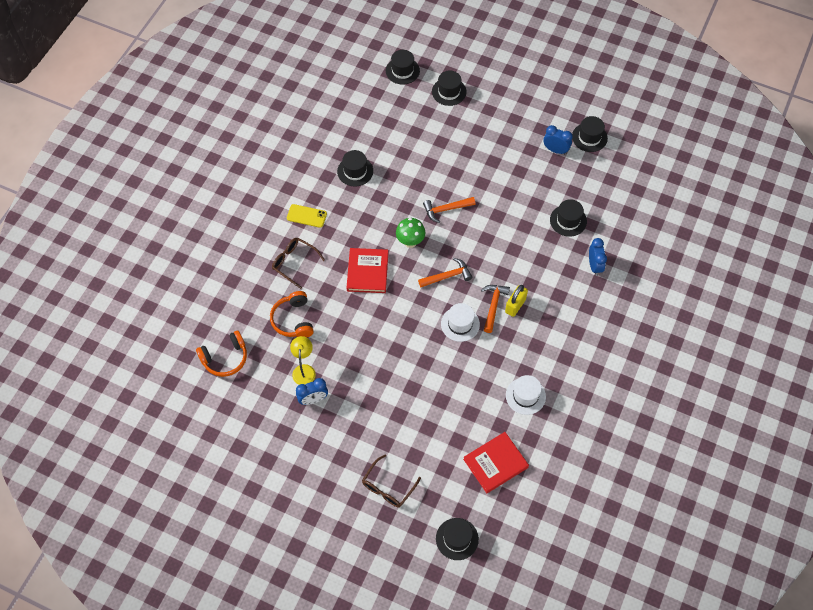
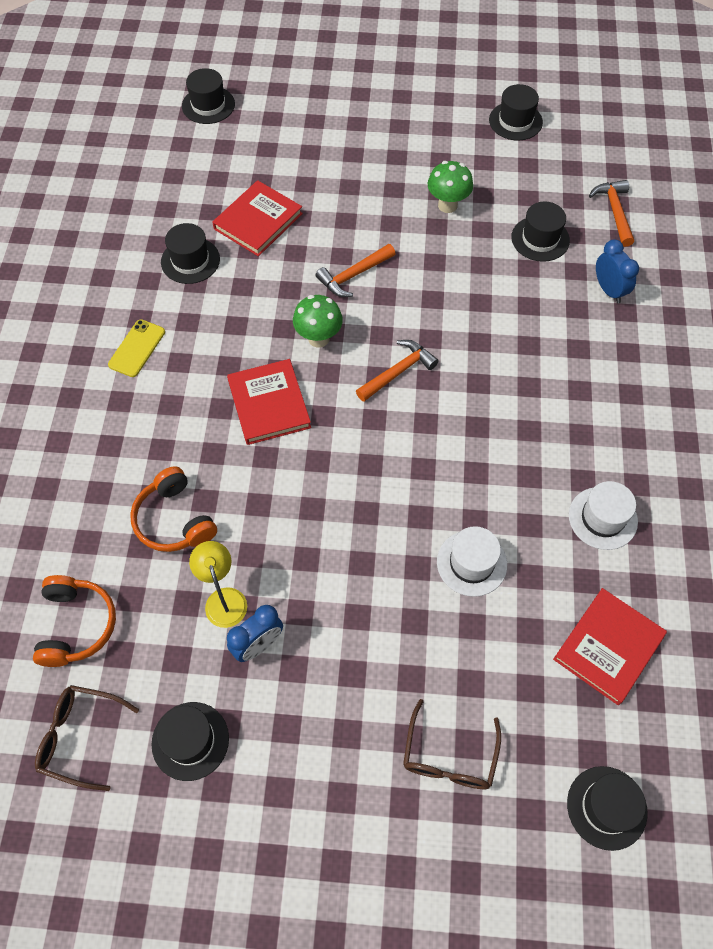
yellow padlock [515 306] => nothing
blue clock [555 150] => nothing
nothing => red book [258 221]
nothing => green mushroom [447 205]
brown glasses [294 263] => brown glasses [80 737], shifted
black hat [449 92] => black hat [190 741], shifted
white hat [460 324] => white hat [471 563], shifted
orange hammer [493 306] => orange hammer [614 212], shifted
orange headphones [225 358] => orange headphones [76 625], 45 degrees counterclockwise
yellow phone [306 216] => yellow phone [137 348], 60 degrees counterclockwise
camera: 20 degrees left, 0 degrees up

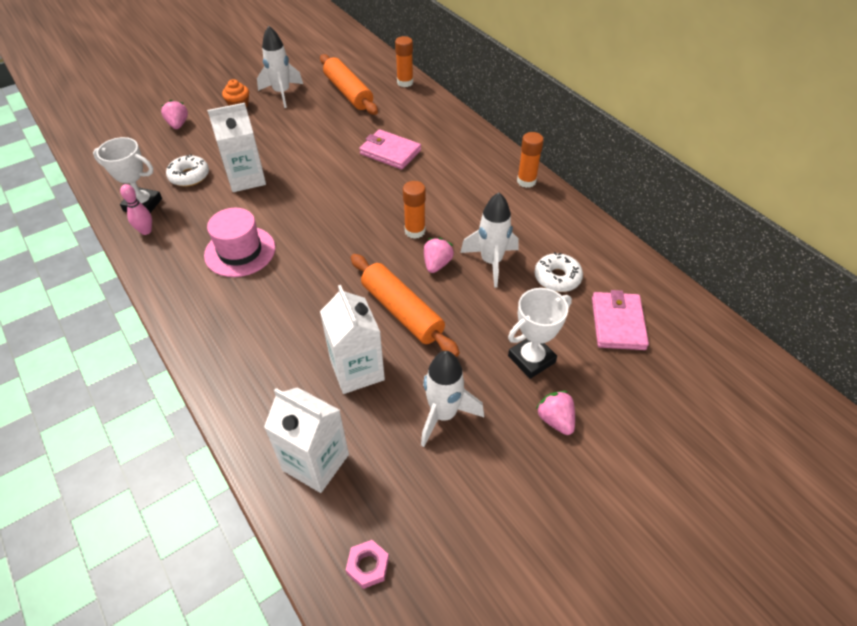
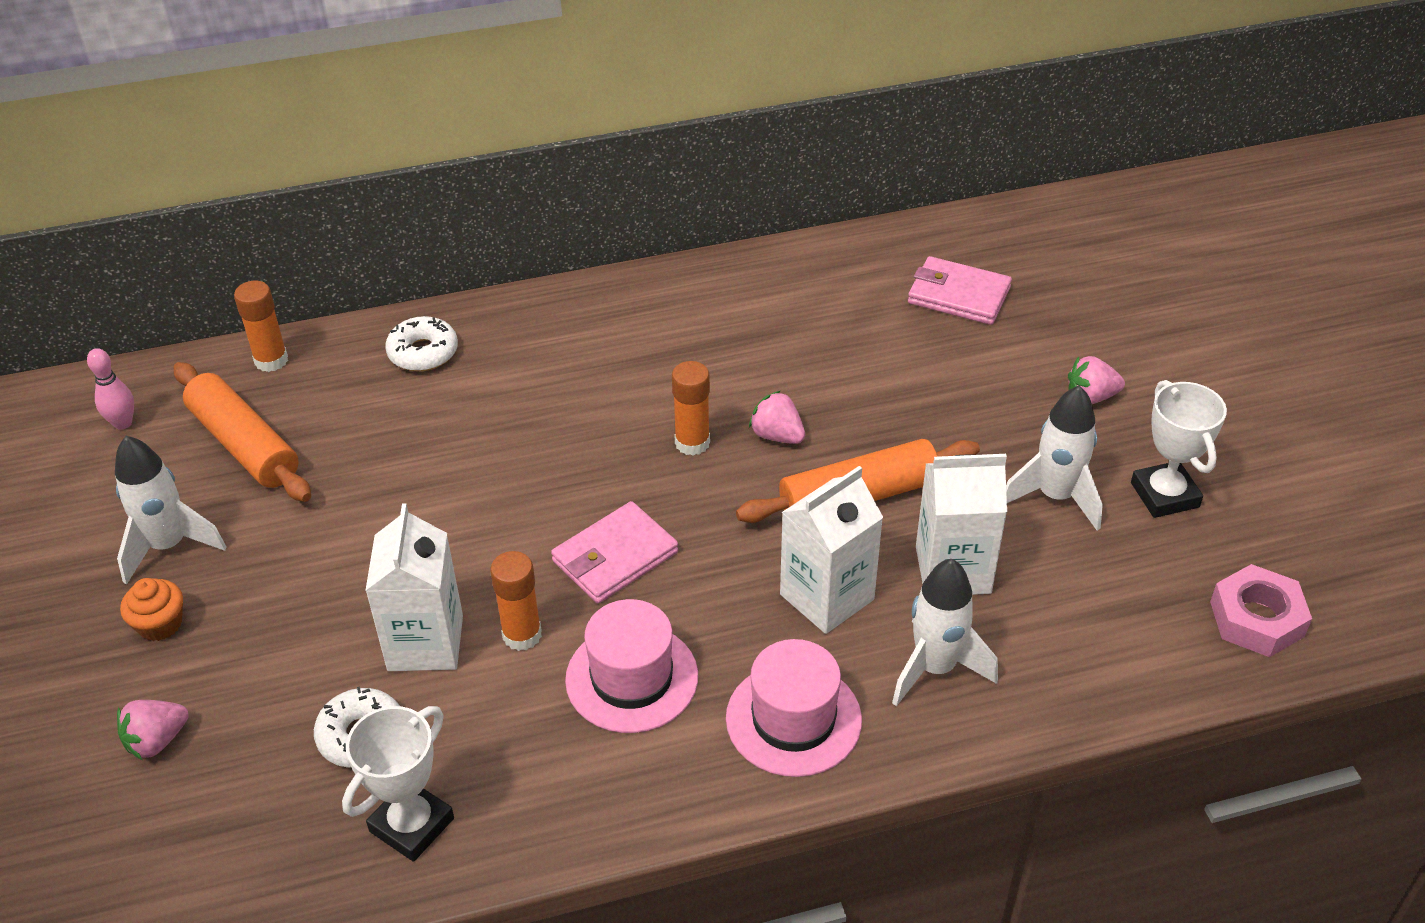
nothing => pink hat [793 719]
pink bowling pin [146 231] => pink bowling pin [123 423], shifted
white carton [315 462] => white carton [827 597], shifted
pink wallet [390 152] => pink wallet [615 557], shifted
white rocket [491 262] => white rocket [935 668], shifted
white trophy [531 359] => white trophy [1164 495], shifted
orange glue stick [526 181] => orange glue stick [522 635], shifted
white donut [557 278] => white donut [423 352], shifted
pink strawberry [178 124] => pink strawberry [157 741], 45 degrees counterclockwise
orange rolling pin [348 92] => orange rolling pin [244 445], 60 degrees clockwise
pink nut [368 566] => pink nut [1256 619], x1.68
camera: 70 degrees left, 5 degrees down

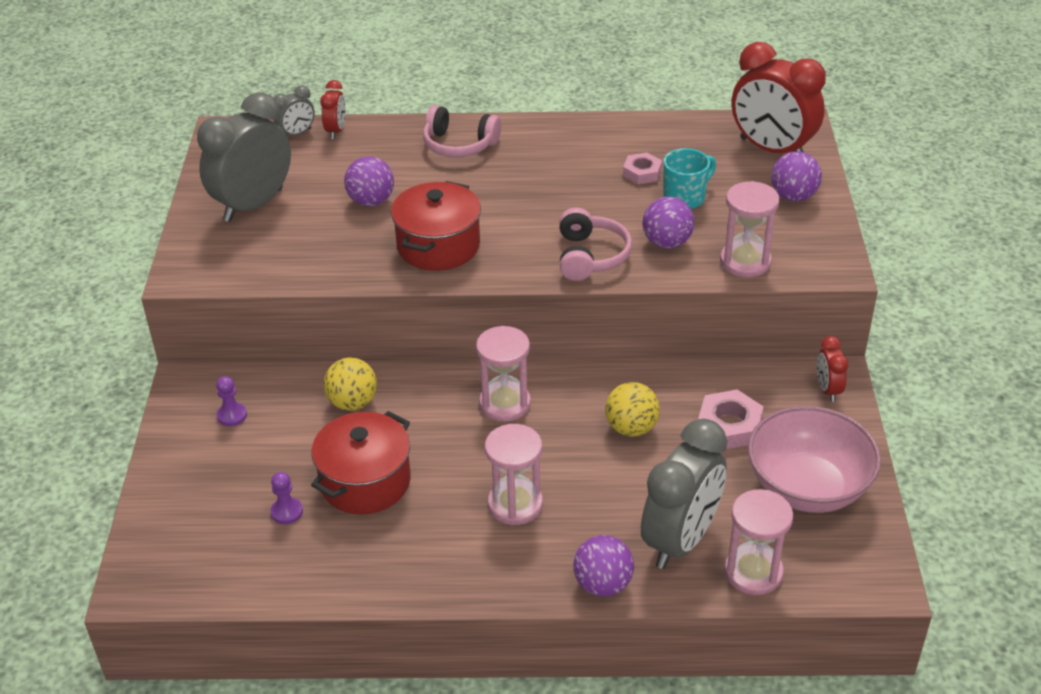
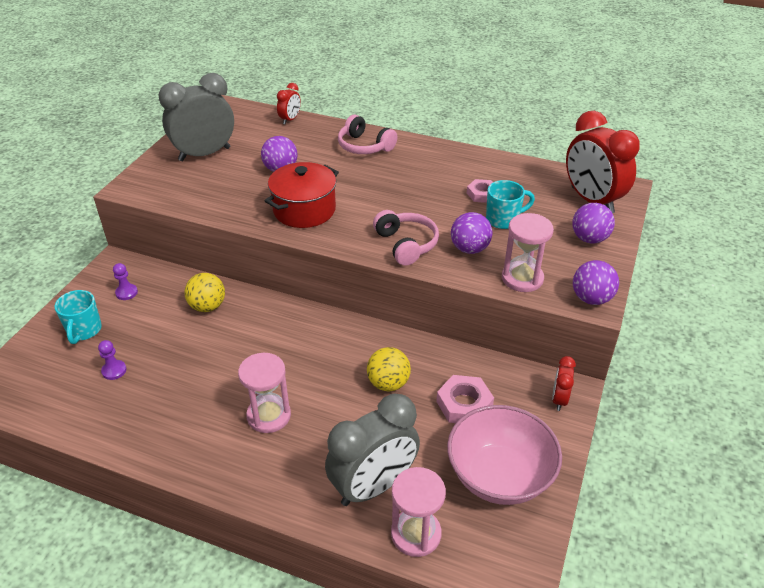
grey clock [296 134] => nothing
red pot [365 481] => nothing
pink hourglass [505 403] => nothing
nothing => turquoise mug [84 331]
purple ball [603 584] => purple ball [591 299], shifted
pink headphones [590 256] => pink headphones [406 244], 45 degrees counterclockwise
camera: 20 degrees right, 0 degrees up

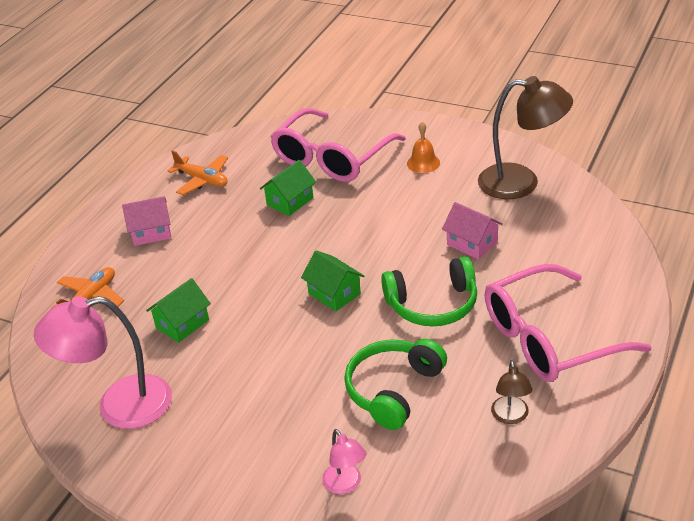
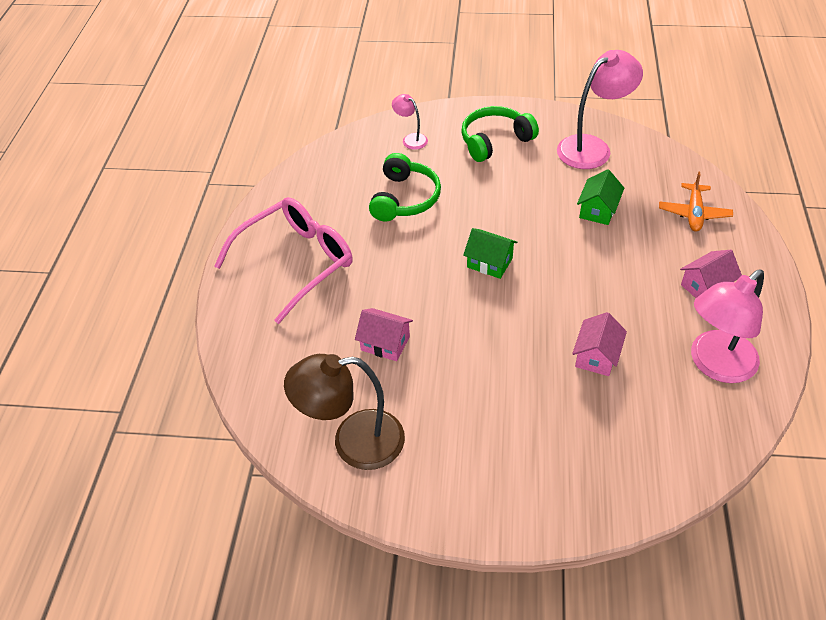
pink glasses [332 158] => nothing
orange bell [423 163] => nothing
brown lamp [510 417] => nothing
green headphones [433 304] => green headphones [495 141], shifted
orange plane [202 180] => pink lamp [715 365]
green house [290 201] => pink house [596 356]
camera: 160 degrees right, 10 degrees up

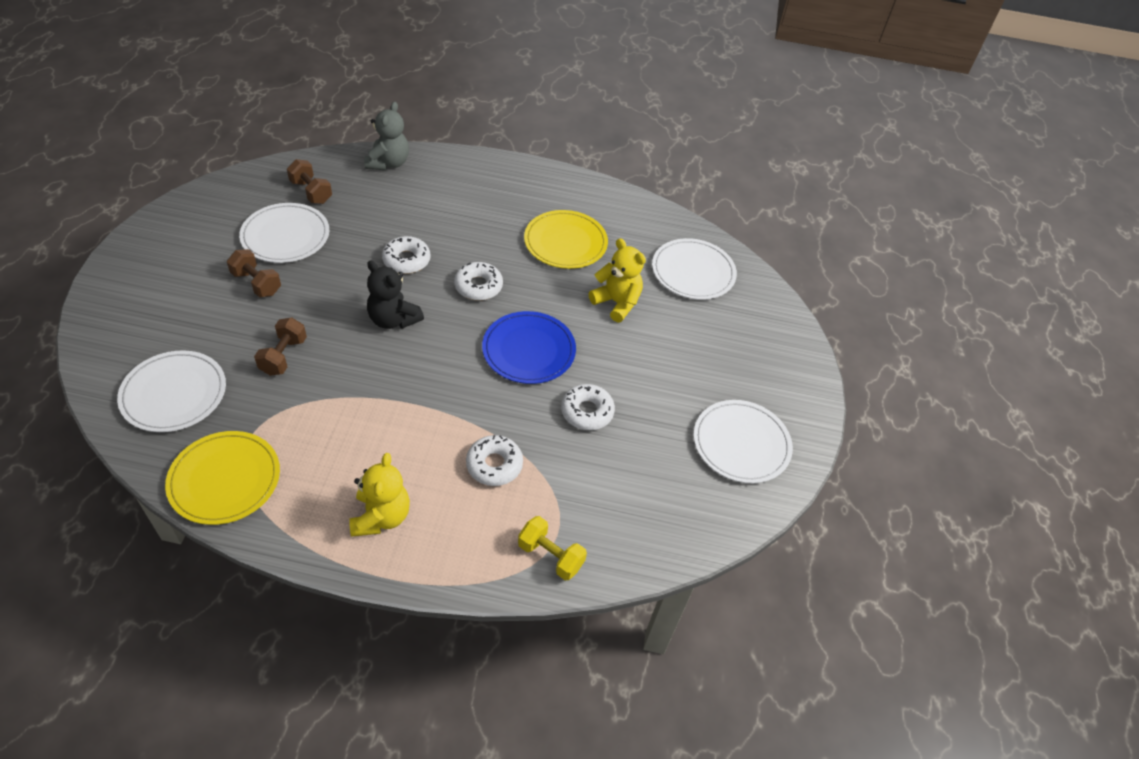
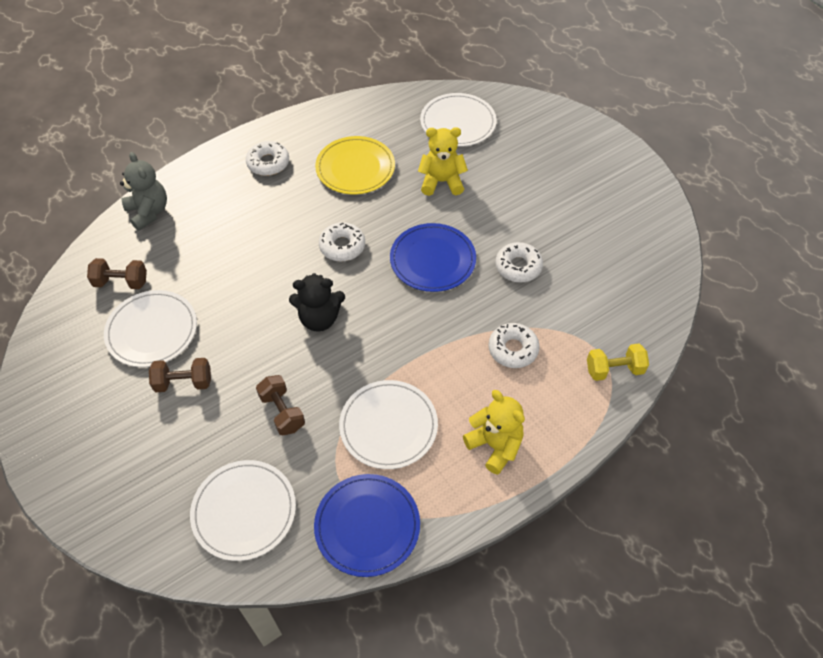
white donut [406 260] => white donut [268 163], shifted
white plate [741 443] => white plate [388 426], shifted
yellow plate [225 479] => blue plate [367 526]
camera: 40 degrees left, 5 degrees up

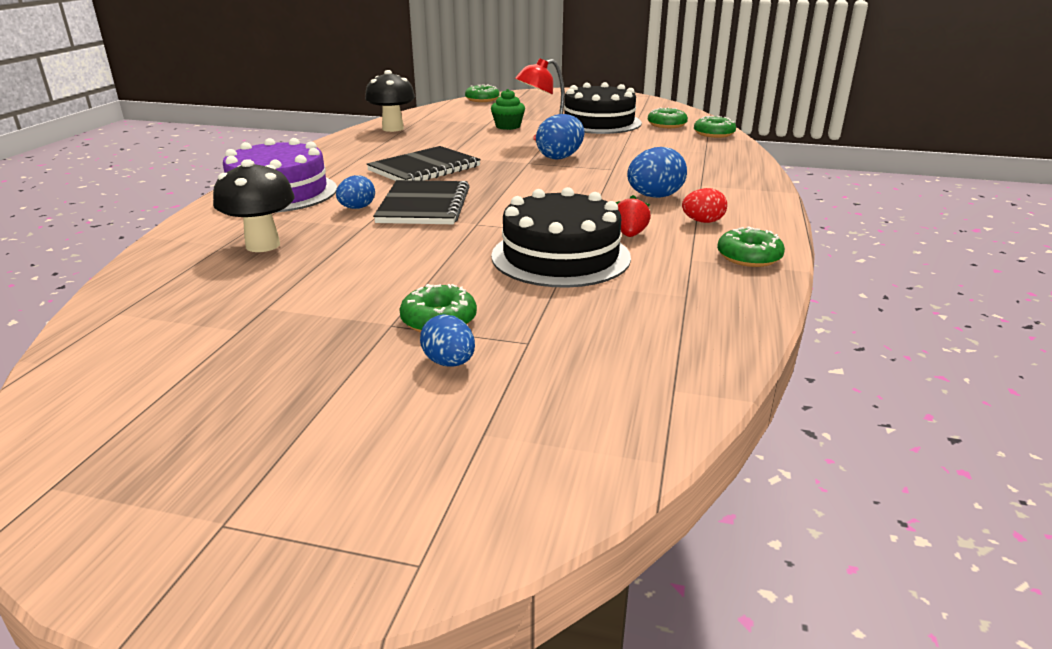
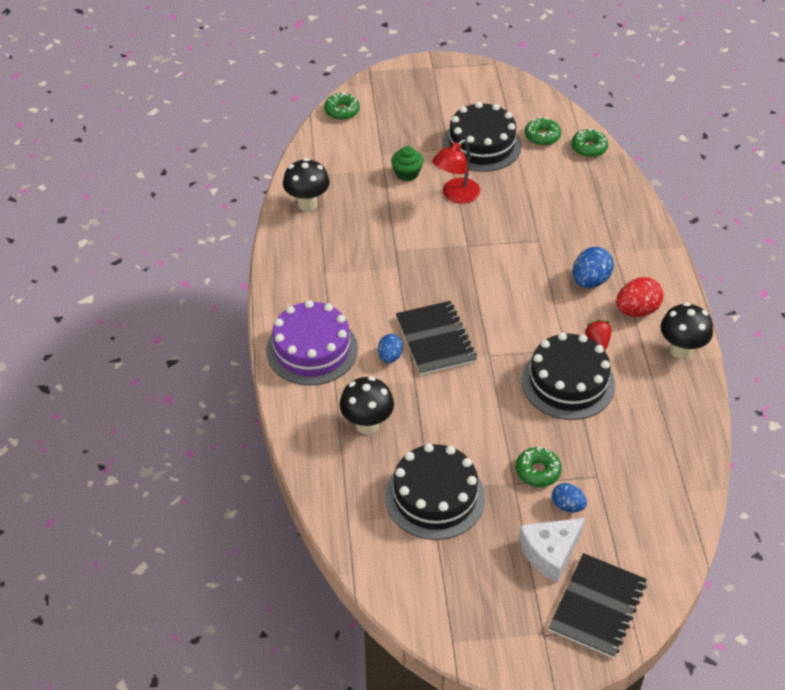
blue egg [560 157] => nothing
nothing => black cake [435 497]
nothing => white cheese [550 552]
black notebook [424 168] => black notebook [597 607], shifted
green donut [749 257] => black mushroom [681 350]
red egg [702 222] => red egg [636 310], x1.57
camera: 20 degrees left, 20 degrees up

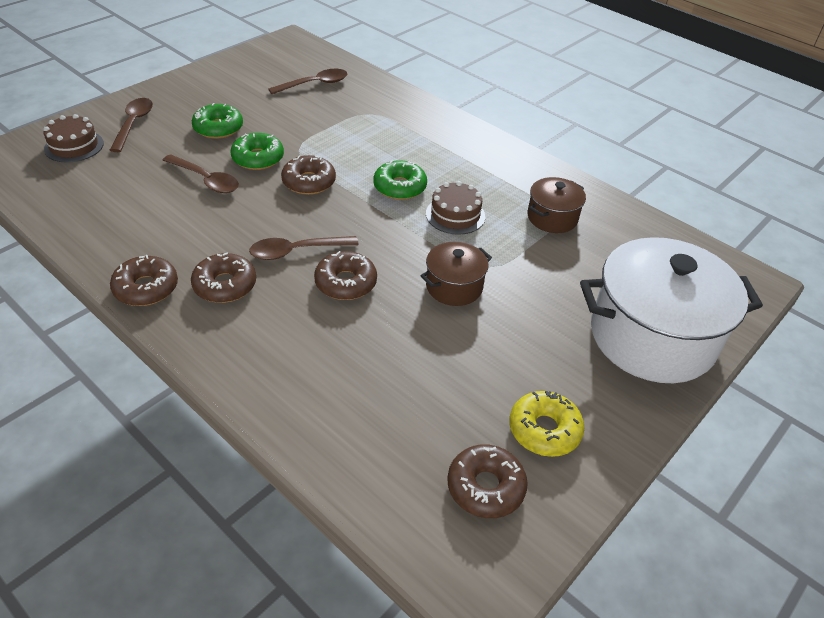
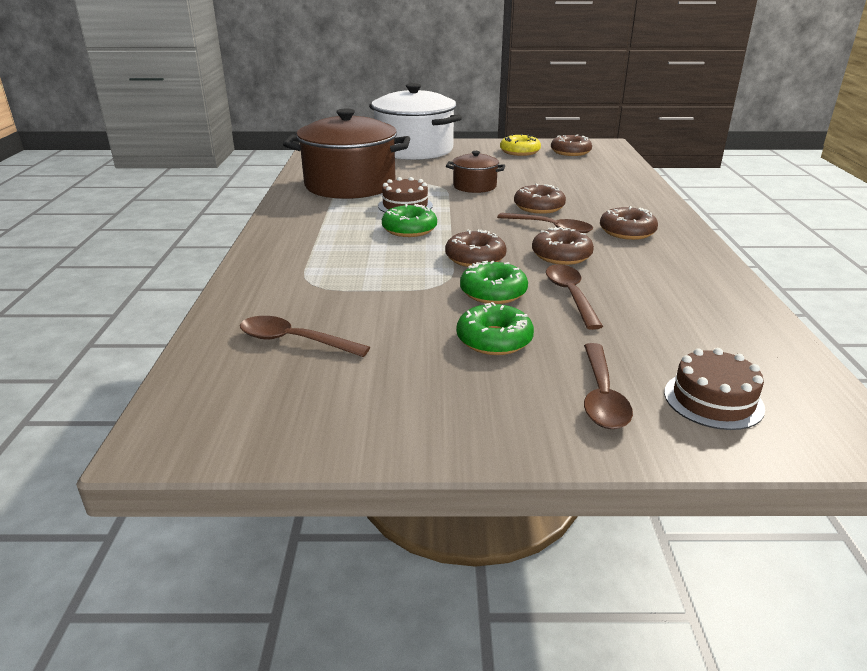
brown donut [146 288] => brown donut [561 255], shifted
brown spoon [133 124] => brown spoon [602 396], 45 degrees counterclockwise
brown pot [552 218] => brown pot [350 185], x2.09
camera: 130 degrees left, 15 degrees down

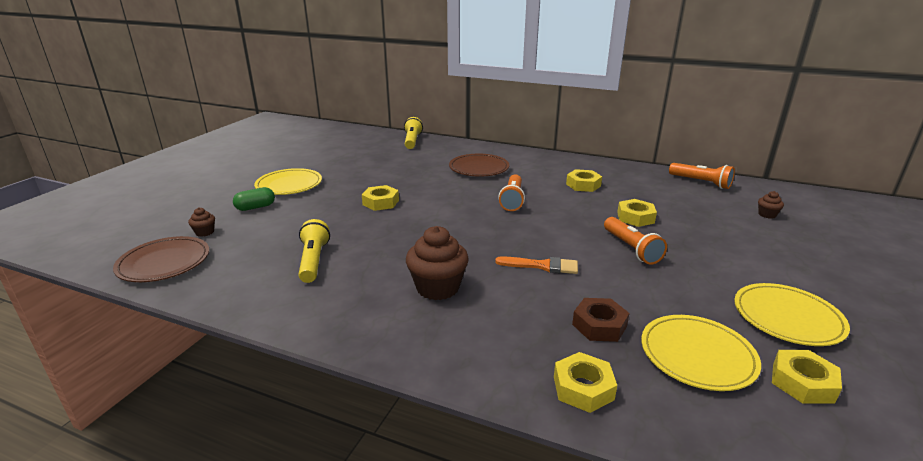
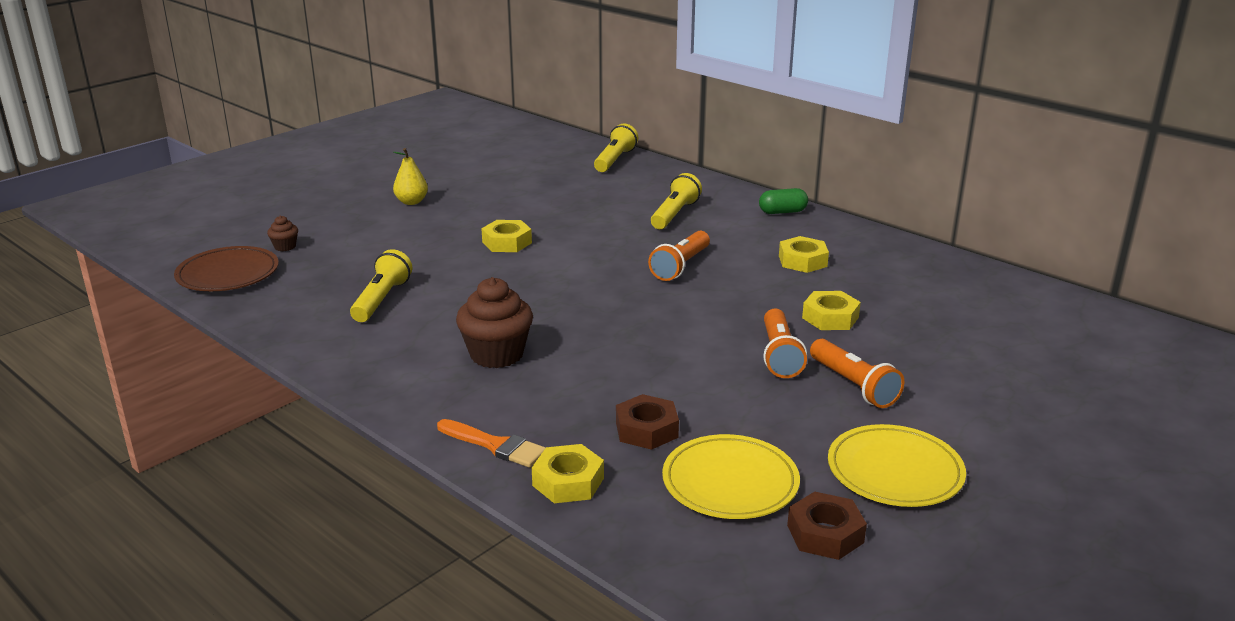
brown cupcake [767 215] => nothing
green capsule [255 207] => green capsule [782 212], shifted
orange brush [542 266] => orange brush [495 445], shifted
orange flashlight [701 182] => orange flashlight [853 385], shifted
yellow plate [289 185] => yellow pear [411 202]
brown plate [479 168] => yellow flashlight [674 214]
yellow nut [802 383] => brown nut [825 534]
camera: 20 degrees right, 0 degrees up

